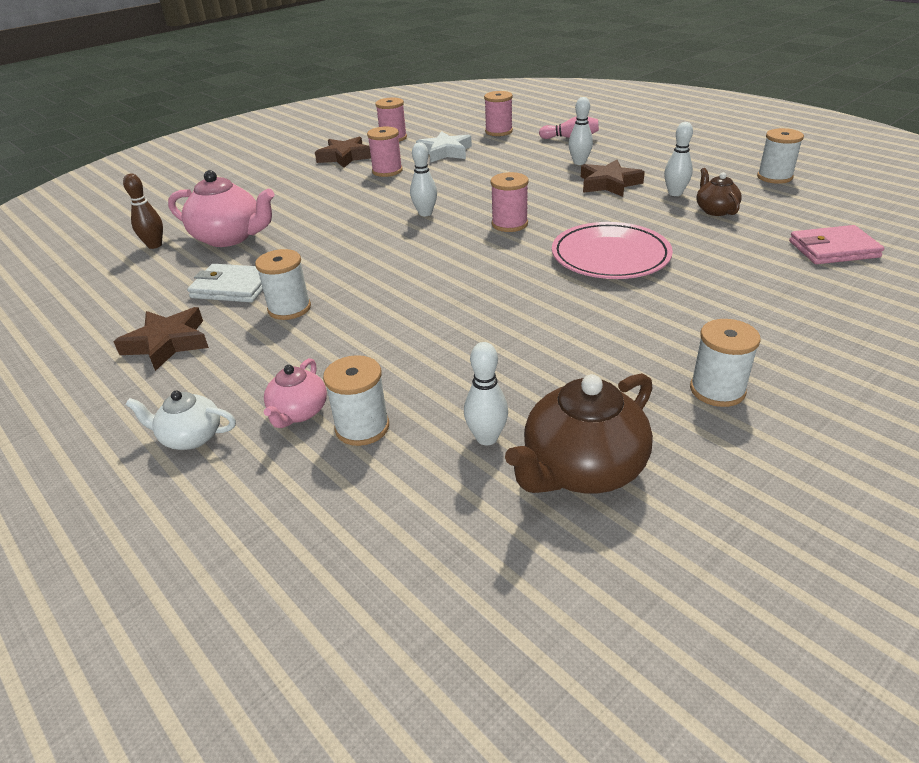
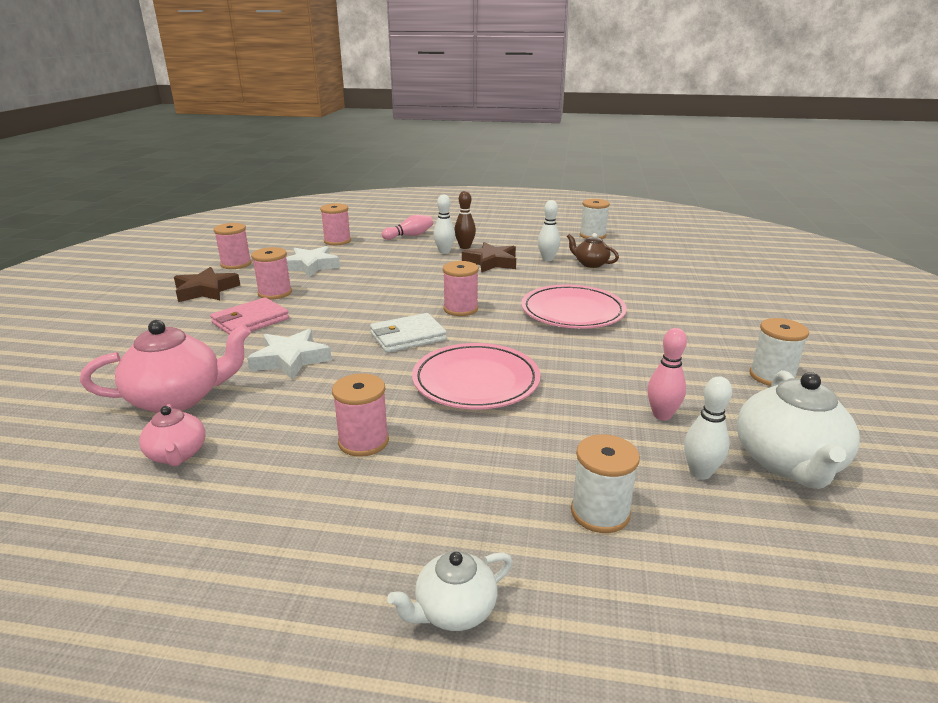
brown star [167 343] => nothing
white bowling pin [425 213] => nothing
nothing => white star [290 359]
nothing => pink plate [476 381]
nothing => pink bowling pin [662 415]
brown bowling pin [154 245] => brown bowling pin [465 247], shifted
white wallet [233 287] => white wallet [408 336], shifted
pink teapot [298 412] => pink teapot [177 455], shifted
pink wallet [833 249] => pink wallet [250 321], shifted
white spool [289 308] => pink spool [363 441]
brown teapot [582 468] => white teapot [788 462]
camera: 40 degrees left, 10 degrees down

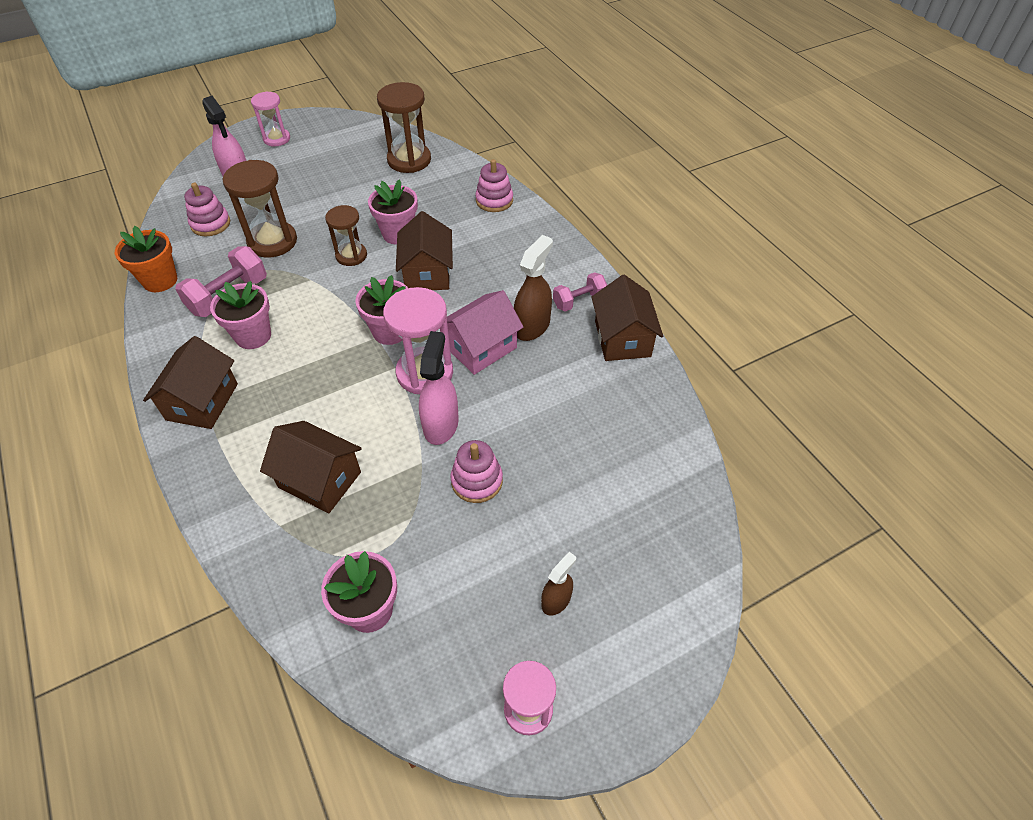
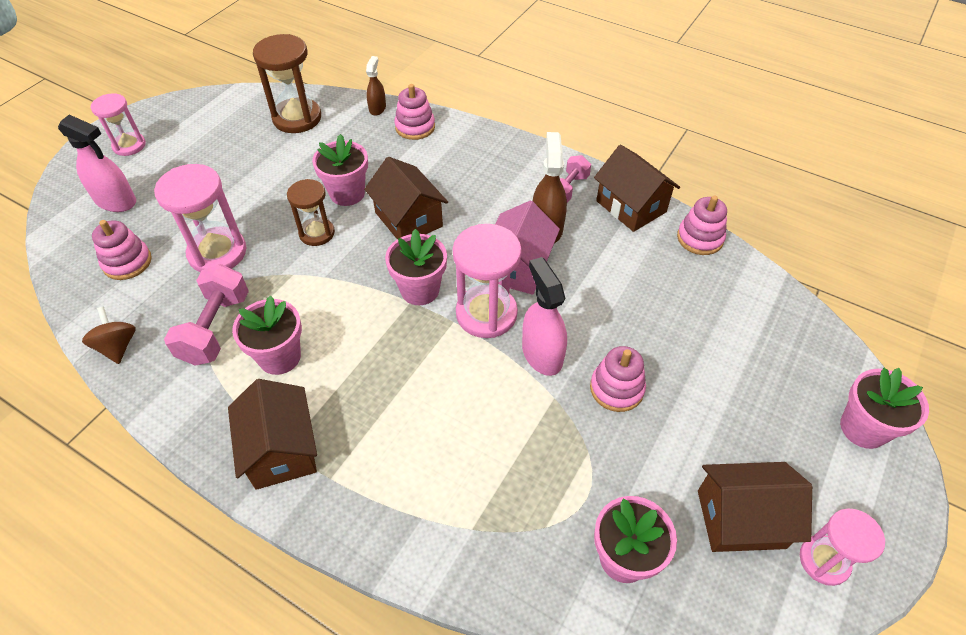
nothing => pink stacking toy [700 238]
nothing => pink flower pot [863 428]
brown house [319 480] => brown house [741 519], shifted
brown spray bottle [556 600] => brown spray bottle [377 108], shifted
orange flower pot [160 280] => brown spinning top [117 346]
brown hourglass [272 241] => pink hourglass [217 253]
camera: 30 degrees left, 0 degrees up

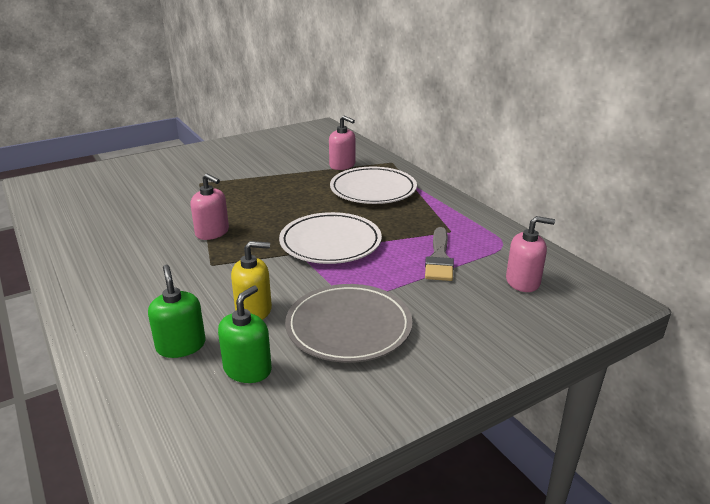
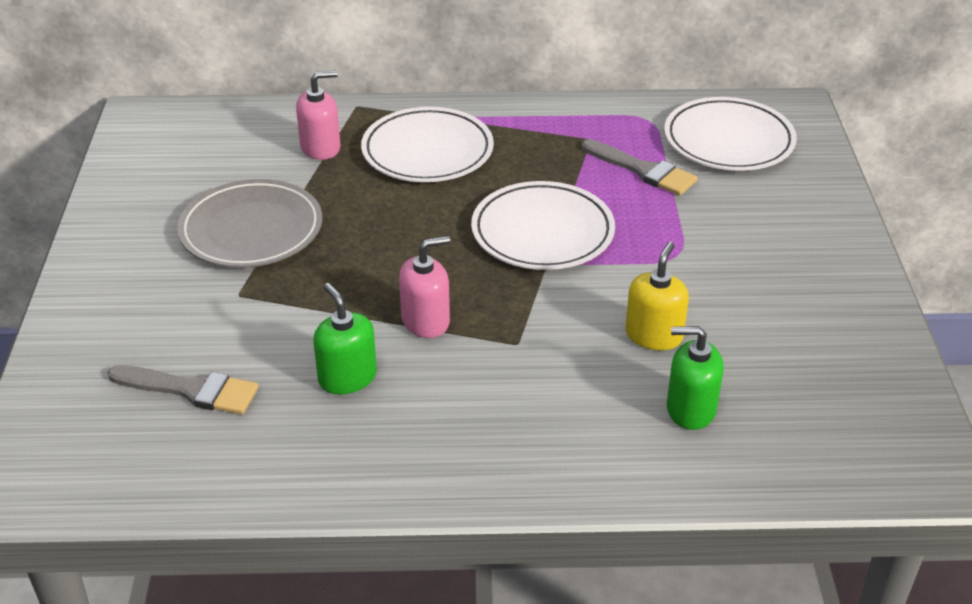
nothing => grey brush [191 390]
green soap dispenser [247 369] => green soap dispenser [347 377], shifted
grey plate [348 327] => grey plate [251 230], shifted
pink soap dispenser [523 281] => white plate [728 140]
camera: 60 degrees left, 10 degrees up

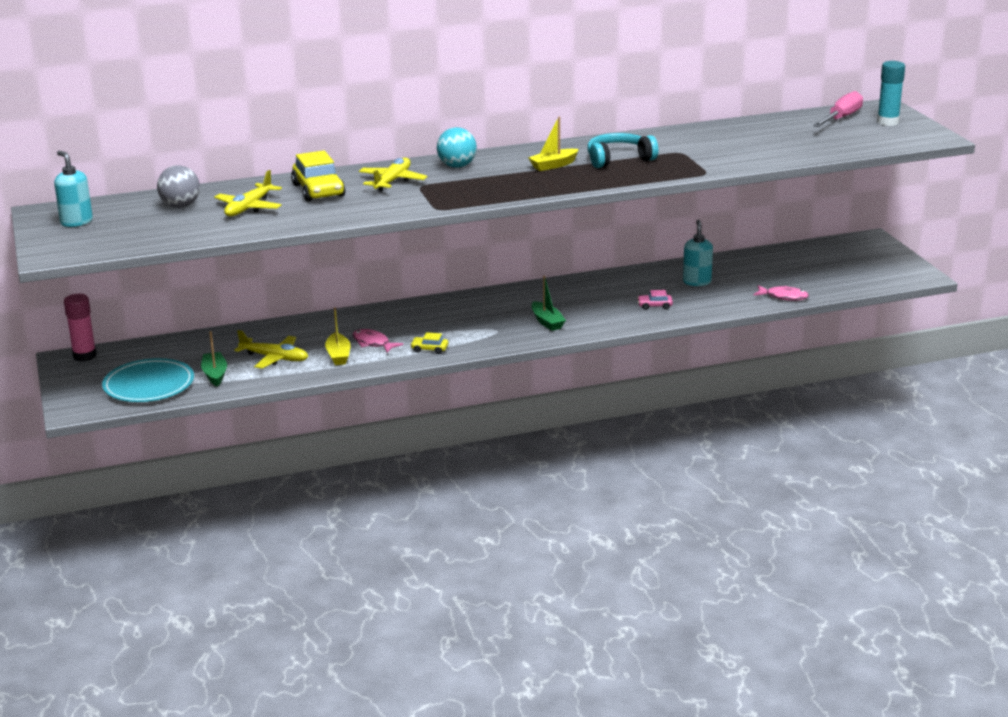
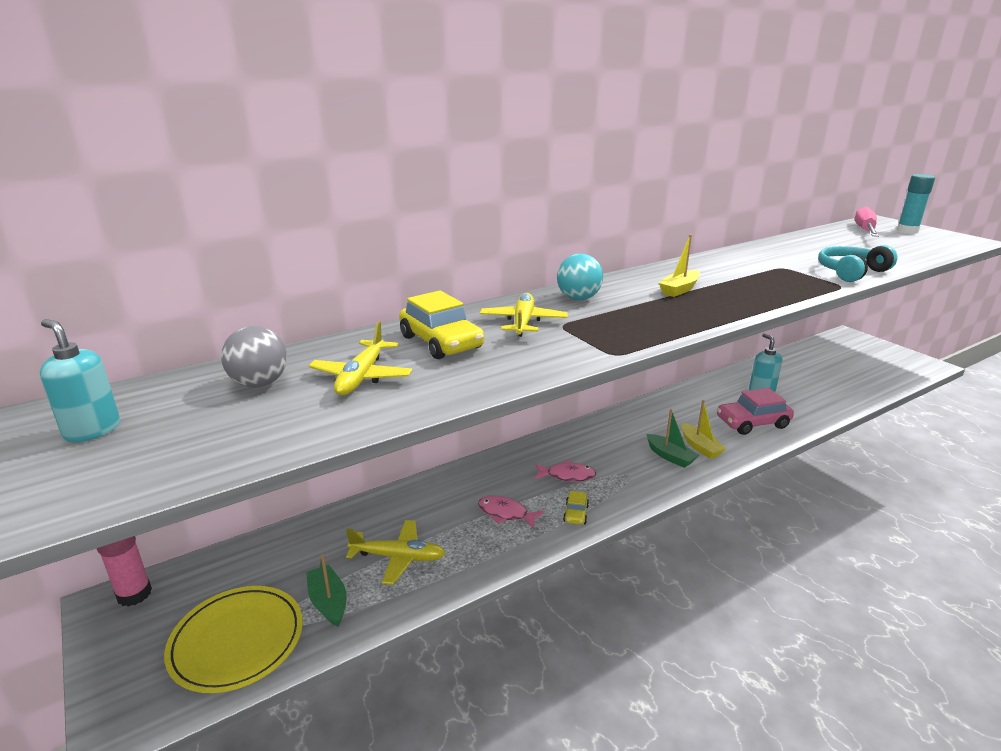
yellow boat [338 355] => yellow boat [700 447], shifted
turquoise headphones [618 159] => turquoise headphones [851 272], shifted
pink fish [784 297] => pink fish [567 476], shifted
turquoise plate [149 385] => yellow plate [237 641]
yellow car [429 349] => yellow car [576 514], 75 degrees counterclockwise
pink car [654 306] => pink car [752 423], x2.06
camera: 15 degrees left, 0 degrees up

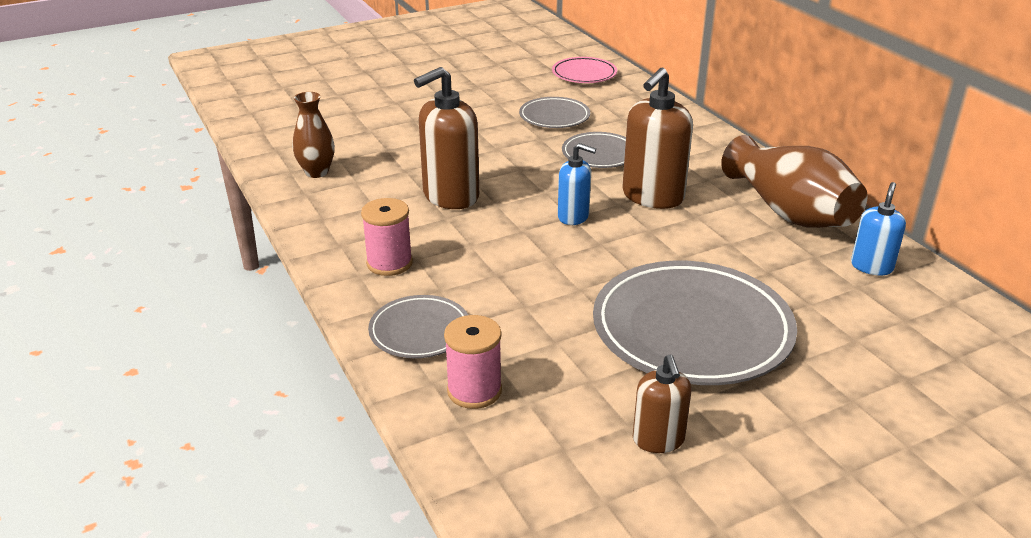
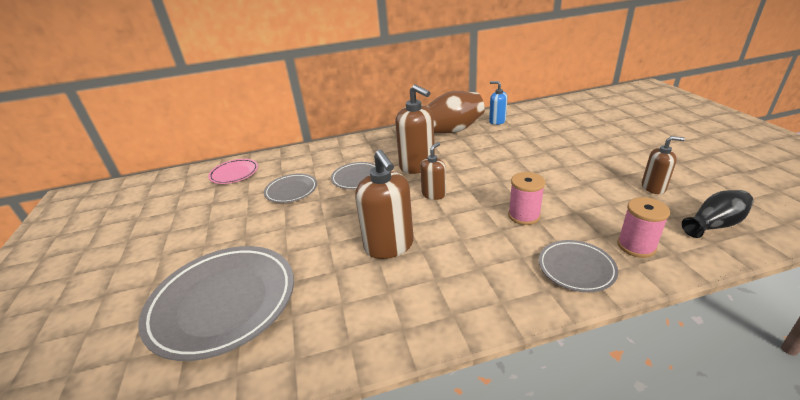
brown vase [317 172] => nothing
nothing => black vase [714 224]
pink spool [389 263] => pink spool [524 216], shifted
grey plate [692 330] => grey plate [223 303], shifted
blue soap dispenser [573 216] => brown soap dispenser [433 194]
camera: 75 degrees left, 0 degrees up

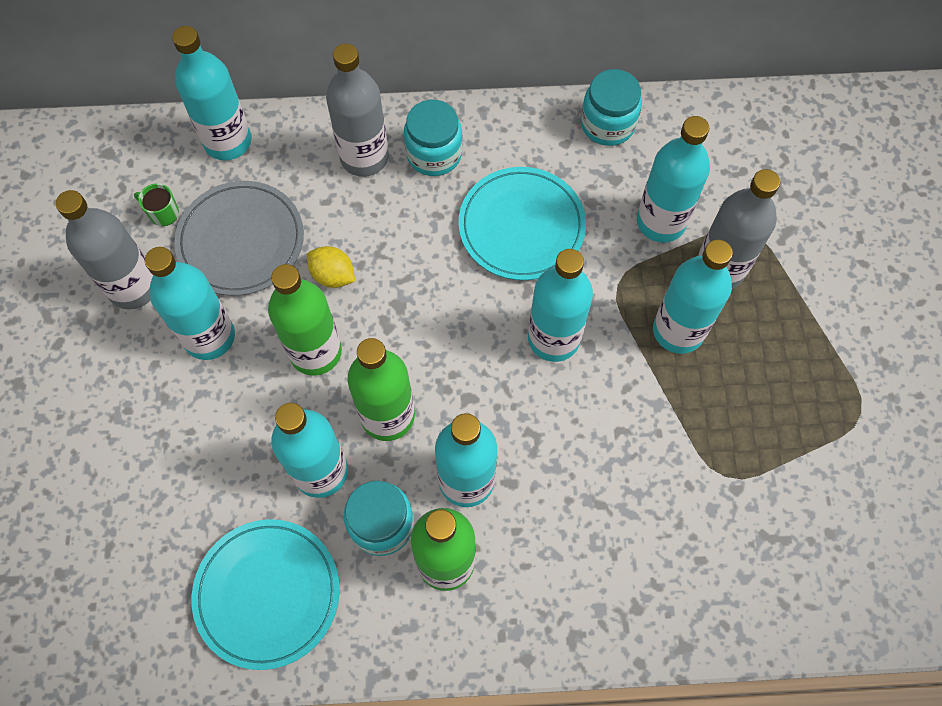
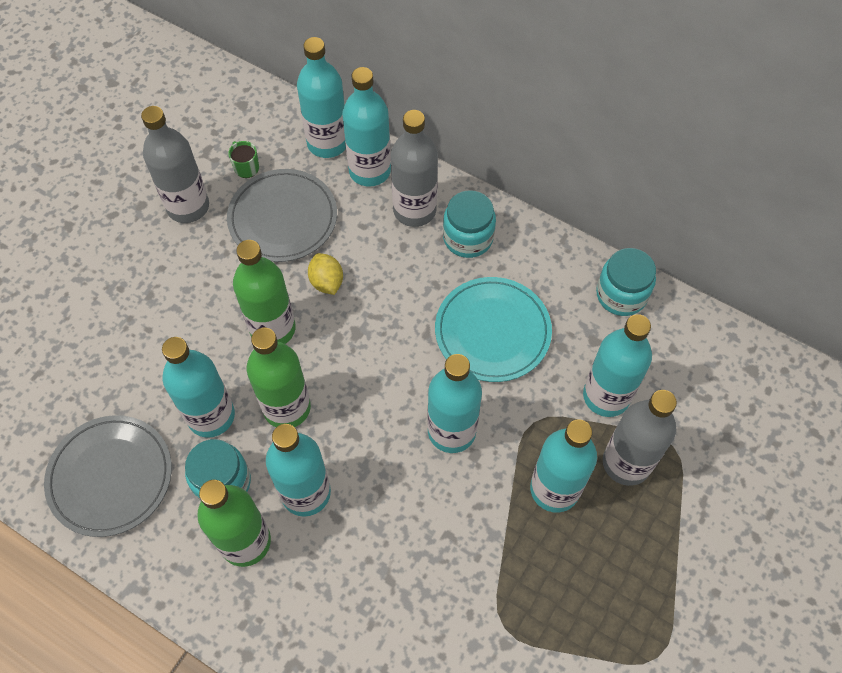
turquoise bottle [209 337] => turquoise bottle [370 171], shifted
turquoise plate [267 594] => grey plate [110 477]
camera: 35 degrees right, 5 degrees down

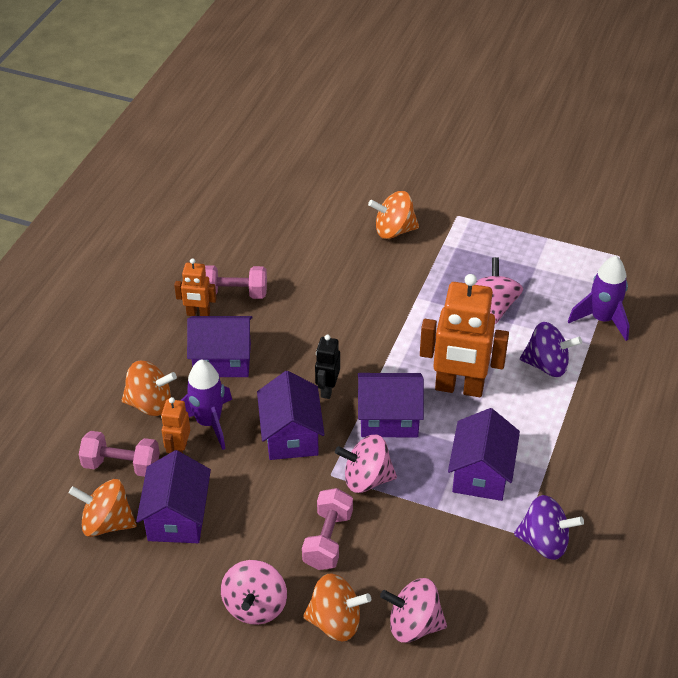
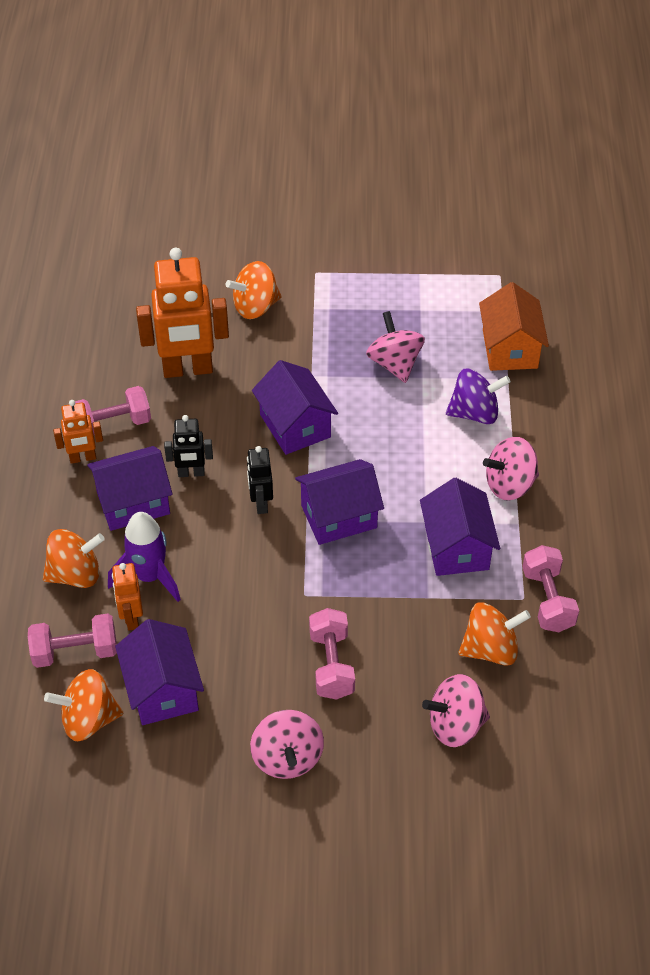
nothing => black robot [191 473]
purple house [291 435] => purple house [295 426], shifted
orange spinning top [335 622] => orange spinning top [490 649], shifted
pink spinning top [366 479] => pink spinning top [509 485], shifted
orange robot [459 388] => orange robot [188 370], shifted
purple spinning top [544 542] => pink dumbbell [547 600]
purple rocket [602 319] => orange house [510 349]
camera: 20 degrees left, 5 degrees up

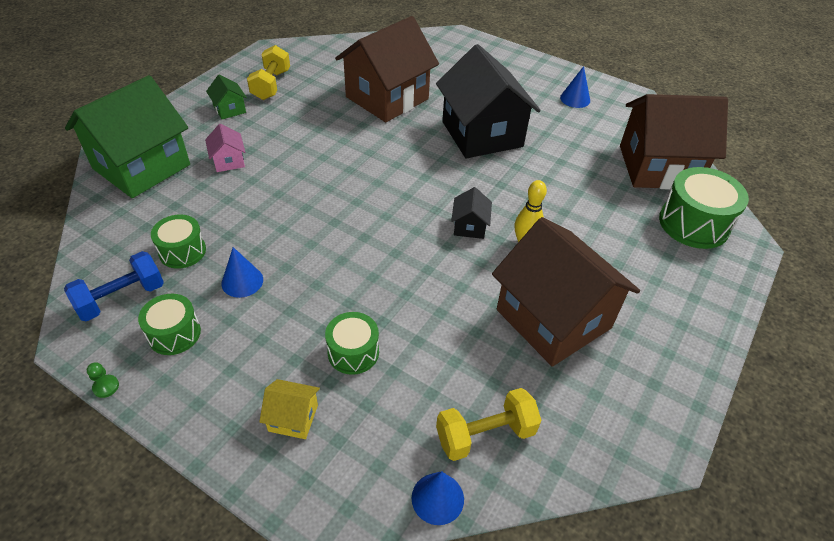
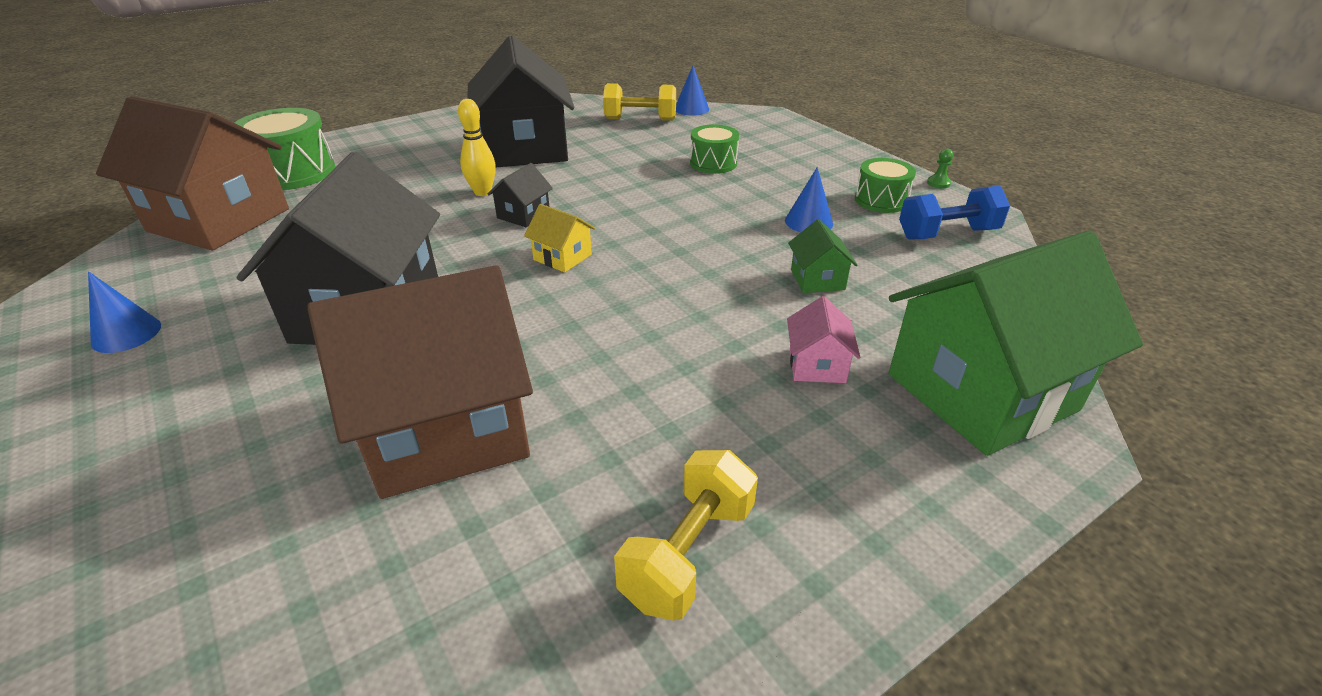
green drum [182 251] => nothing
green house [229 109] => green house [817 279], shifted
yellow house [293 418] => yellow house [562 257], shifted
brown house [553 319] => black house [525 149]
camera: 155 degrees left, 10 degrees down

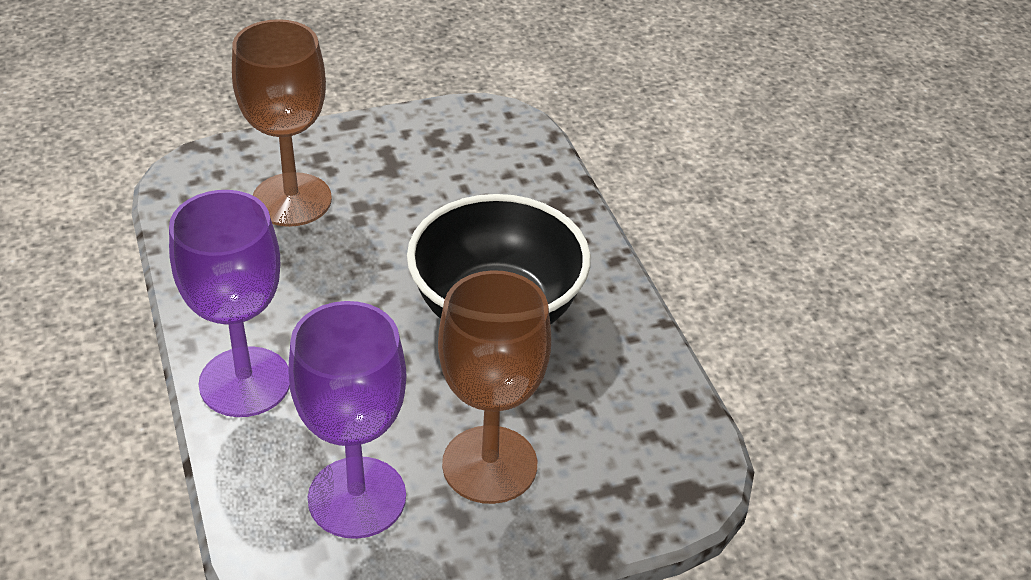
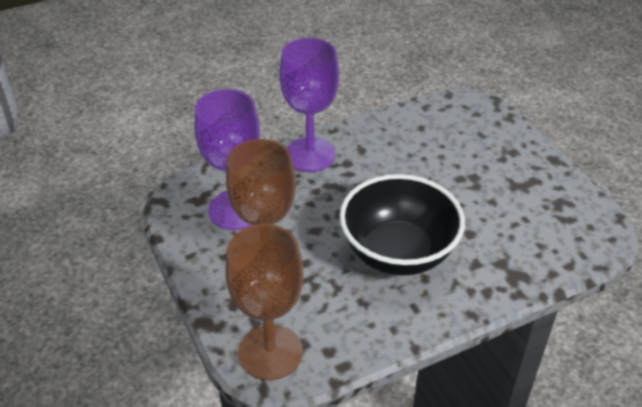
brown goblet [292 200] => brown goblet [270 352], shifted
camera: 85 degrees right, 0 degrees up

